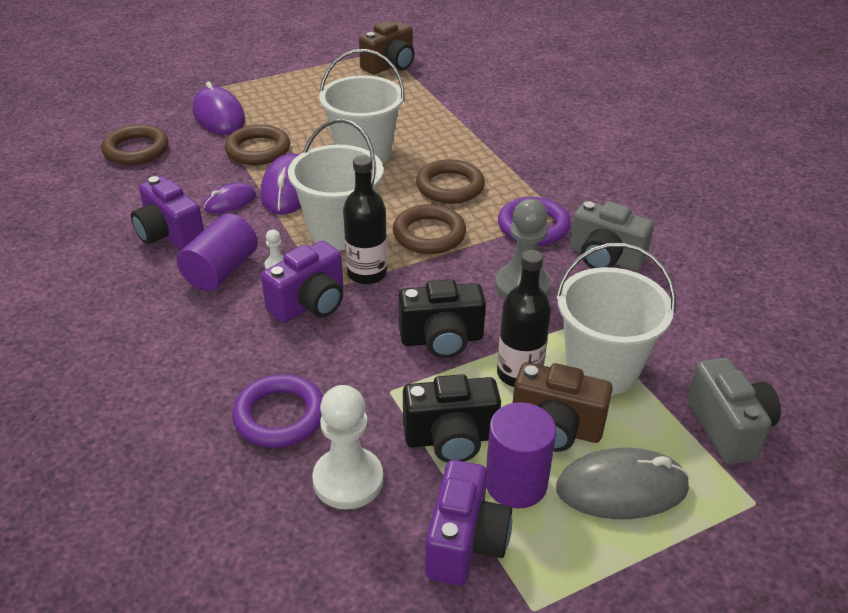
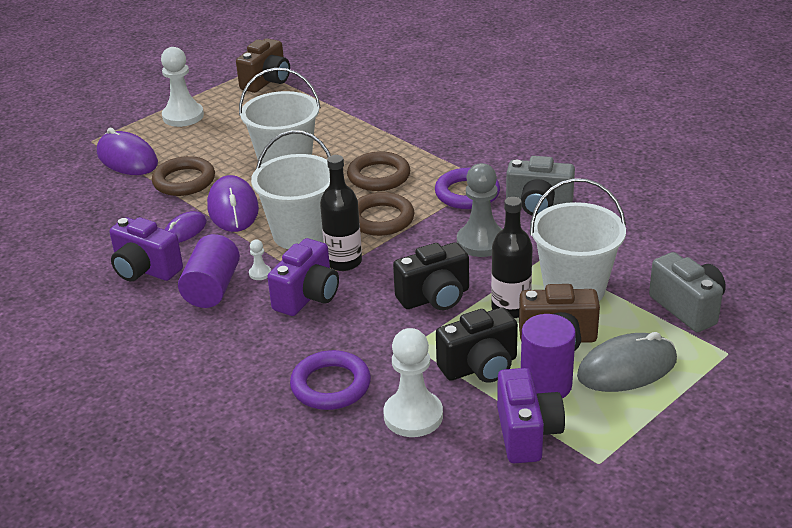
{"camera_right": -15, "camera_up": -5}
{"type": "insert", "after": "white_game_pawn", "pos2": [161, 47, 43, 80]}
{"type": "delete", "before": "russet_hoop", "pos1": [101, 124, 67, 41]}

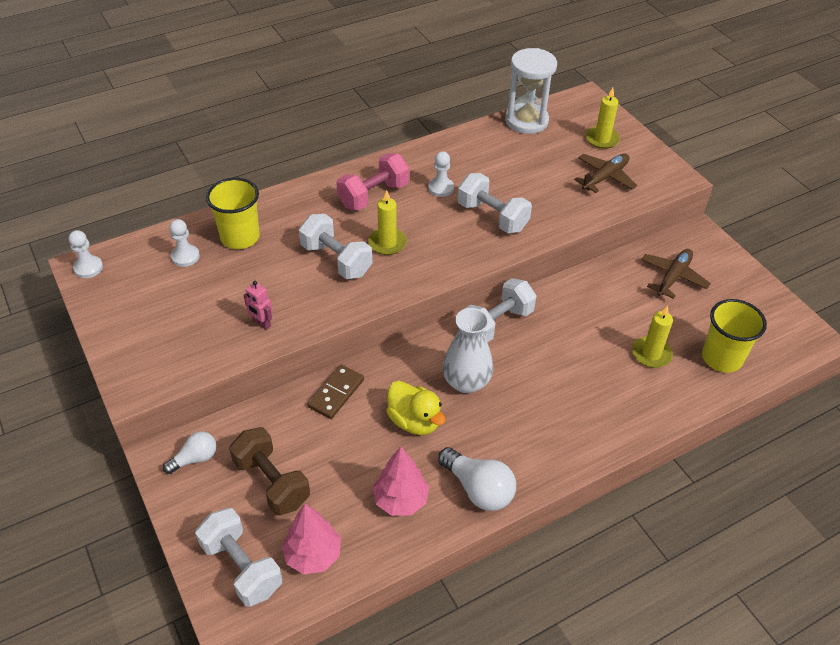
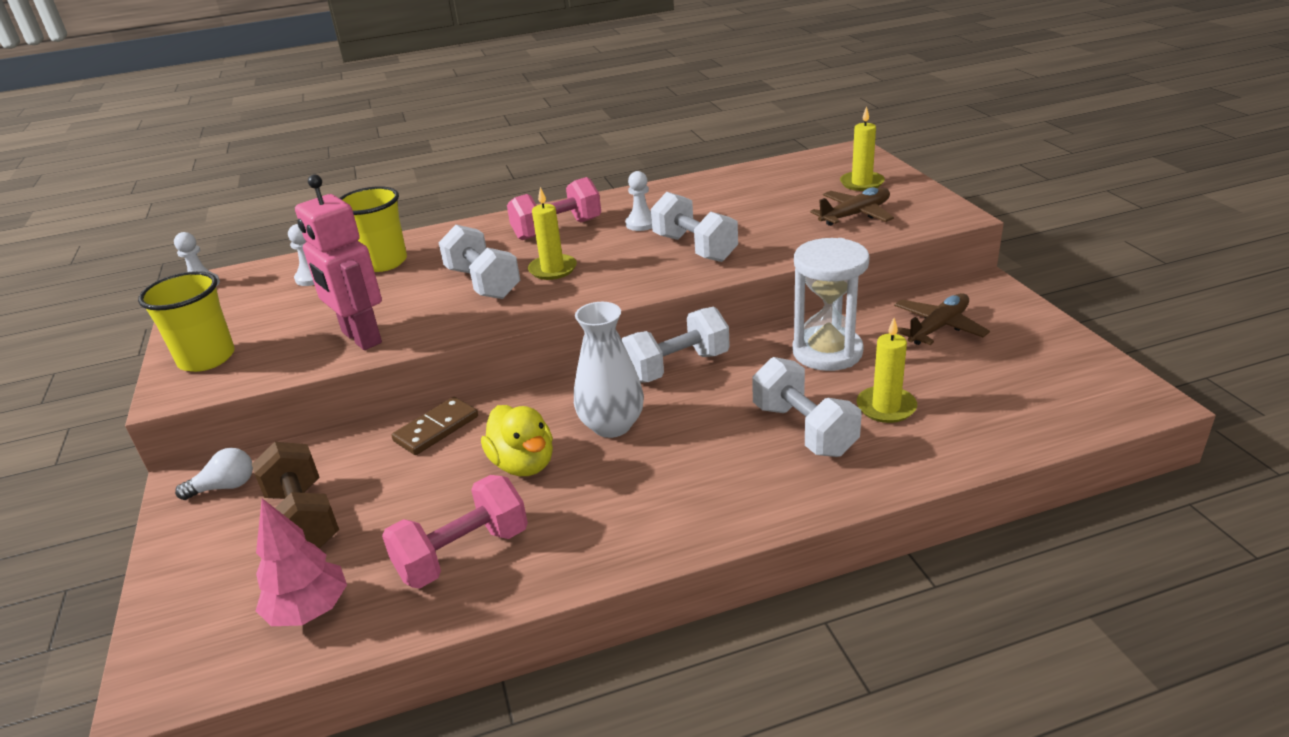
{"camera_right": 15, "camera_up": -15}
{"type": "move", "before": "bright_yellow_cup", "pos1": [702, 299, 65, 74], "pos2": [138, 271, 97, 101]}
{"type": "resize", "before": "pink_robot_figure", "pos1": [244, 281, 29, 49], "pos2": [295, 175, 87, 175], "scale": 2.18}
{"type": "replace", "before": "pink_fir_tree", "after": "pink_dumbbell", "pos1": [372, 447, 57, 69], "pos2": [382, 475, 146, 114]}
{"type": "move", "before": "white_dumbbell", "pos1": [195, 508, 87, 99], "pos2": [752, 357, 109, 100]}
{"type": "move", "before": "white_sandglass", "pos1": [505, 48, 52, 86], "pos2": [793, 238, 77, 133]}
{"type": "delete", "before": "white_lightbulb", "pos1": [438, 447, 78, 64]}

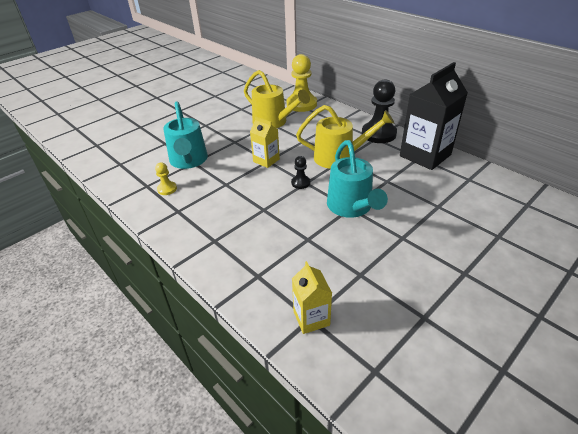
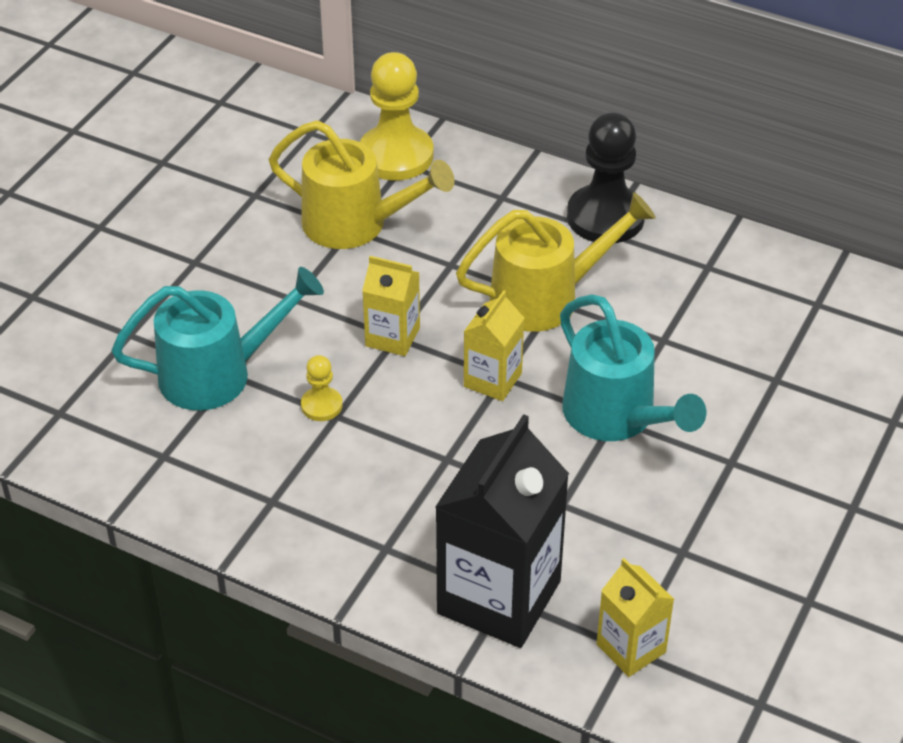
{"camera_right": -20, "camera_up": 5}
{"type": "rotate", "before": "teal_watering_pot", "pos1": [163, 101, 45, 68], "pos2": [111, 267, 213, 143], "turn": -75}
{"type": "move", "before": "bright_yellow_game_pawn", "pos1": [155, 162, 22, 33], "pos2": [301, 355, 41, 66]}
{"type": "move", "before": "jet-black_milk_carton", "pos1": [400, 62, 68, 108], "pos2": [435, 414, 134, 234]}
{"type": "replace", "before": "jet-black_game_pawn", "after": "bright_yellow_milk_carton", "pos1": [291, 156, 19, 33], "pos2": [464, 290, 60, 111]}

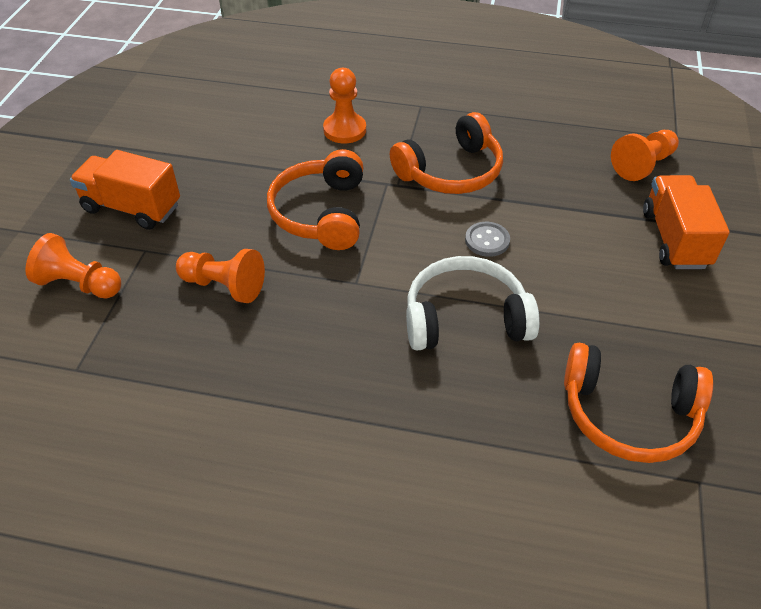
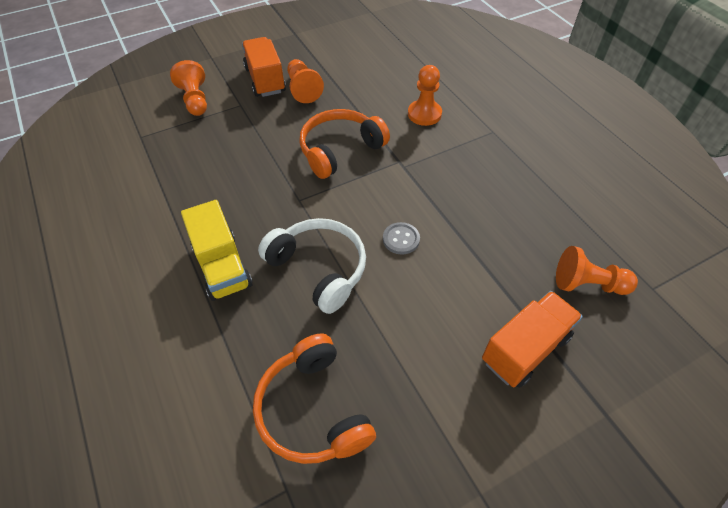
{"camera_right": 50, "camera_up": 5}
{"type": "insert", "after": "bright_yellow_lorry", "pos2": [181, 200, 71, 101]}
{"type": "move", "before": "orange_game_pawn", "pos1": [176, 249, 89, 54], "pos2": [287, 59, 37, 44]}
{"type": "delete", "before": "orange_over-ear_headphones", "pos1": [390, 112, 113, 82]}

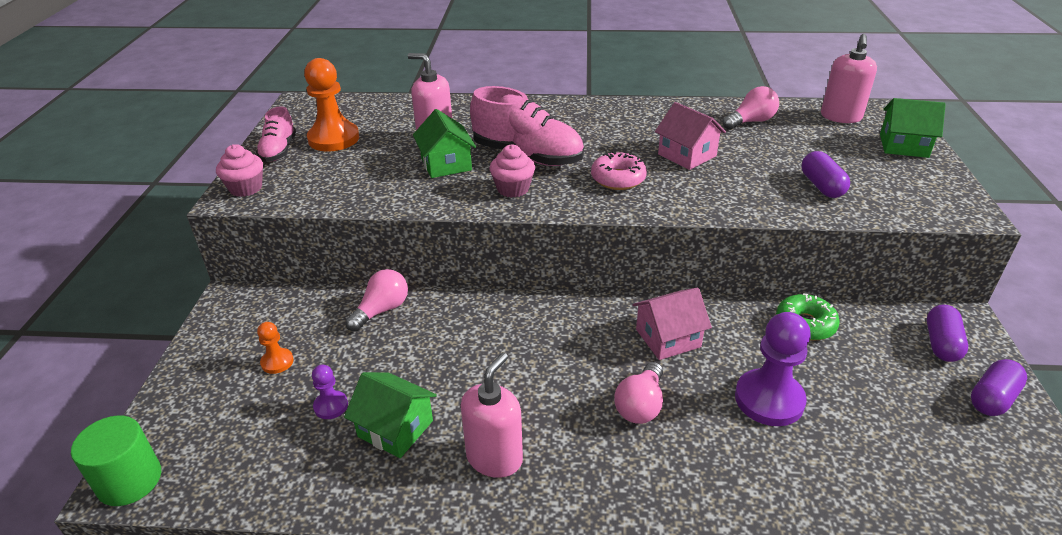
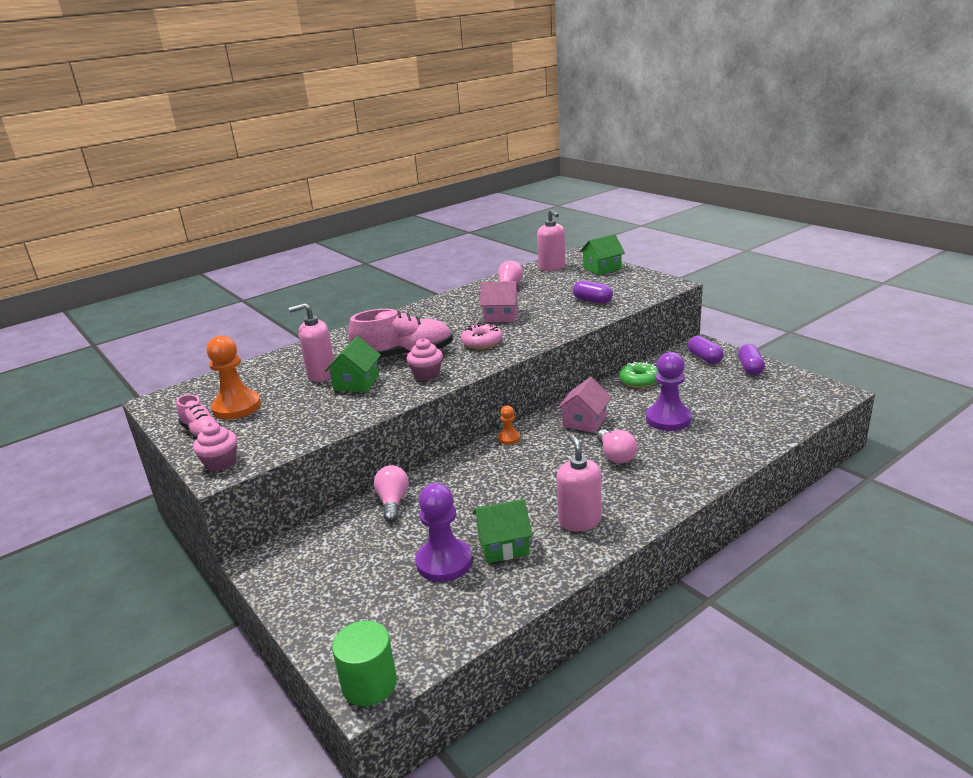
{"camera_right": -40, "camera_up": -10}
{"type": "rotate", "before": "green_house", "pos1": [413, 109, 63, 69], "pos2": [325, 336, 56, 56], "turn": 75}
{"type": "resize", "before": "royal_purple_game_pawn", "pos1": [312, 365, 36, 54], "pos2": [415, 483, 57, 99], "scale": 2.0}
{"type": "move", "before": "orange_game_pawn", "pos1": [257, 322, 37, 52], "pos2": [498, 405, 22, 40]}

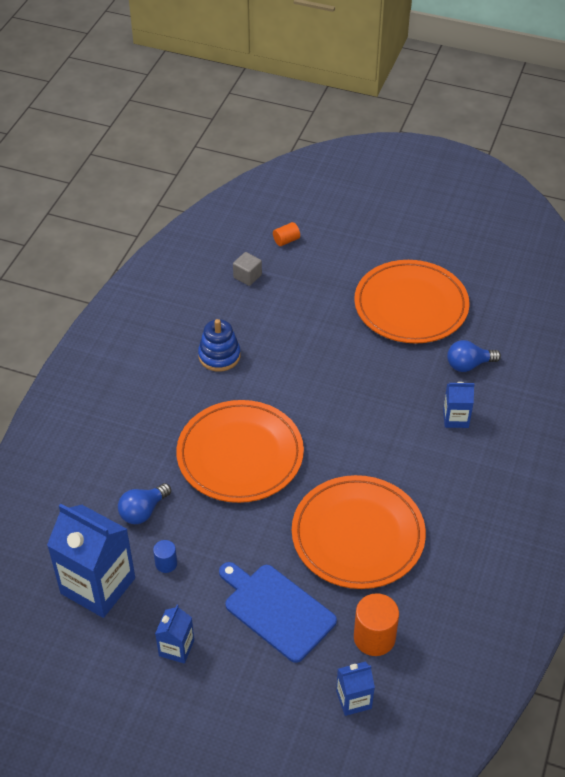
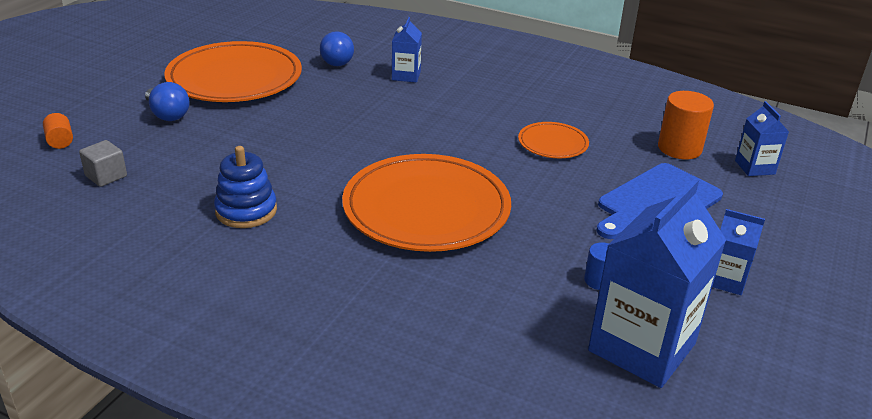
{"camera_right": -85, "camera_up": -15}
{"type": "move", "before": "royal_blue_lightbulb", "pos1": [118, 483, 53, 41], "pos2": [145, 82, 45, 39]}
{"type": "resize", "before": "orange_dinner_plate", "pos1": [292, 475, 134, 114], "pos2": [518, 122, 71, 36], "scale": 0.48}

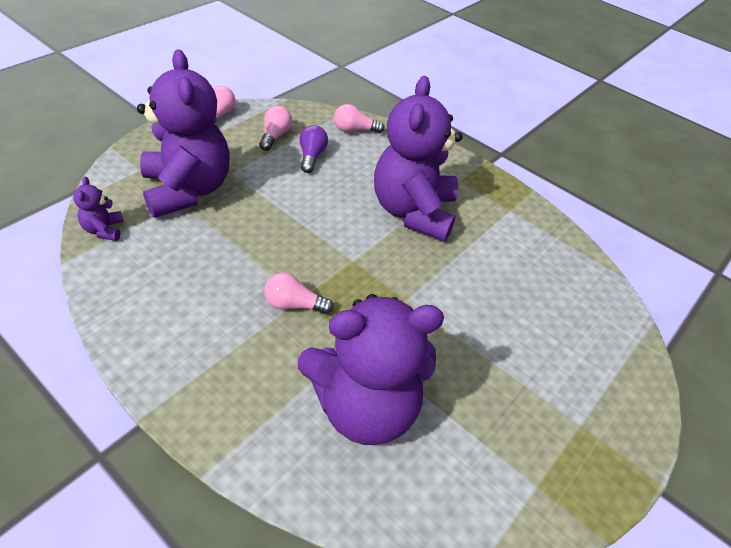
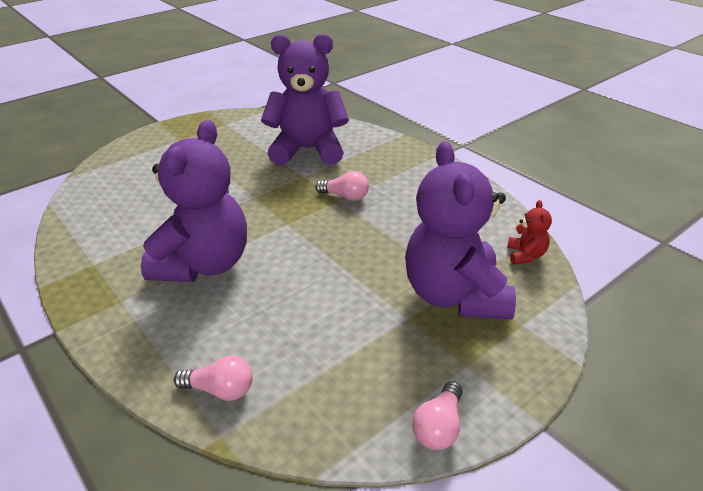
{"camera_right": -165, "camera_up": -10}
{"type": "recolor", "before": "royal_purple_teddy", "after": "scarlet_teddy", "pos1": [73, 177, 50, 64], "pos2": [507, 200, 45, 65]}
{"type": "delete", "before": "pink_lightbulb", "pos1": [259, 106, 33, 45]}
{"type": "delete", "before": "royal_purple_lightbulb", "pos1": [299, 125, 29, 48]}

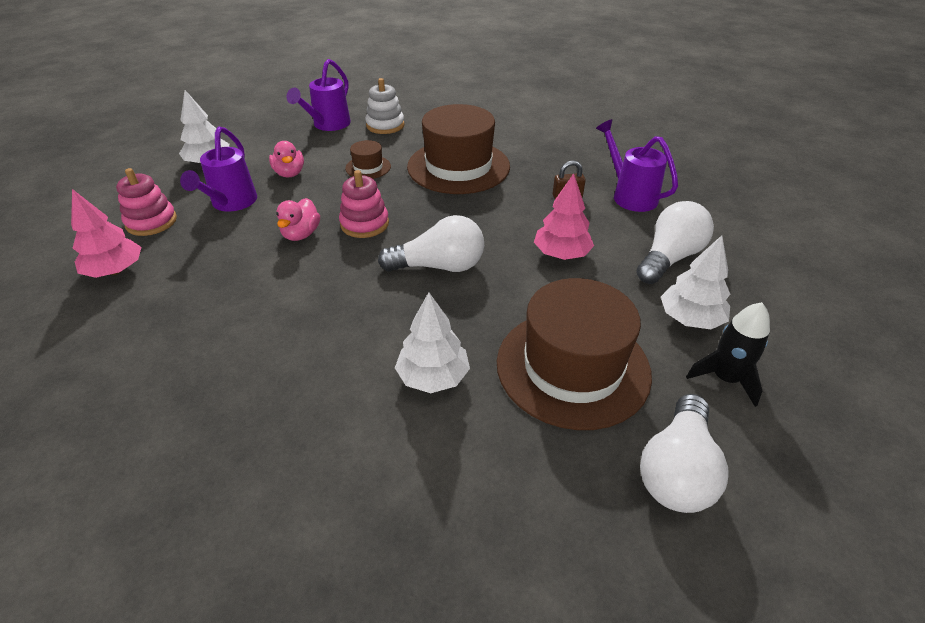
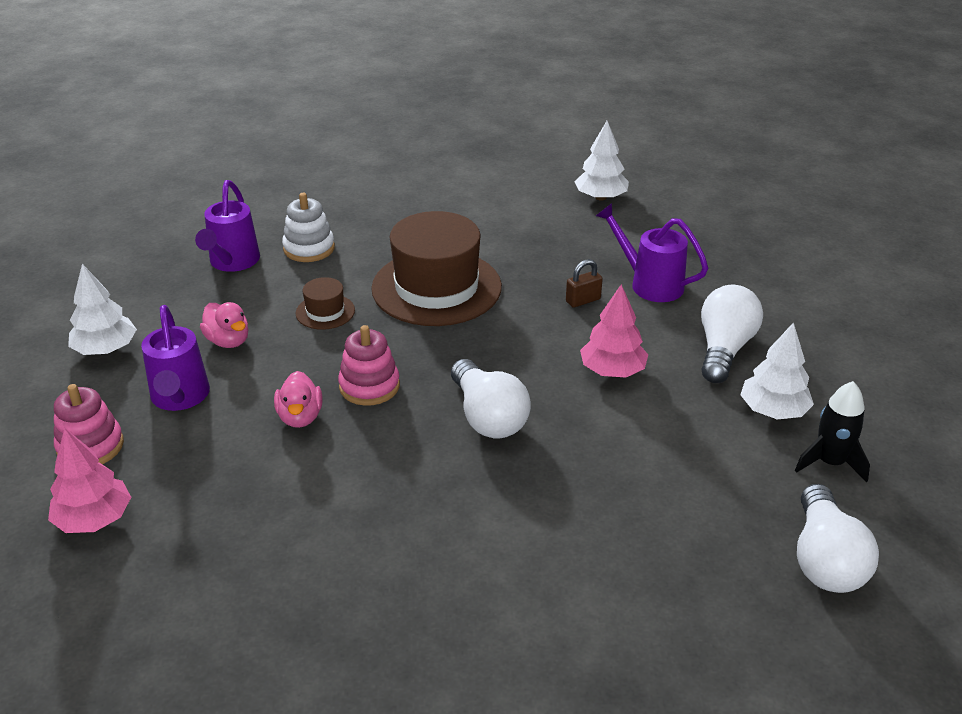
{"camera_right": -20, "camera_up": -5}
{"type": "rotate", "before": "white_lightbulb", "pos1": [378, 215, 106, 57], "pos2": [451, 359, 80, 80], "turn": 90}
{"type": "move", "before": "white_fir_tree", "pos1": [395, 292, 75, 101], "pos2": [574, 121, 55, 80]}
{"type": "delete", "before": "russet_top_hat", "pos1": [497, 278, 155, 152]}

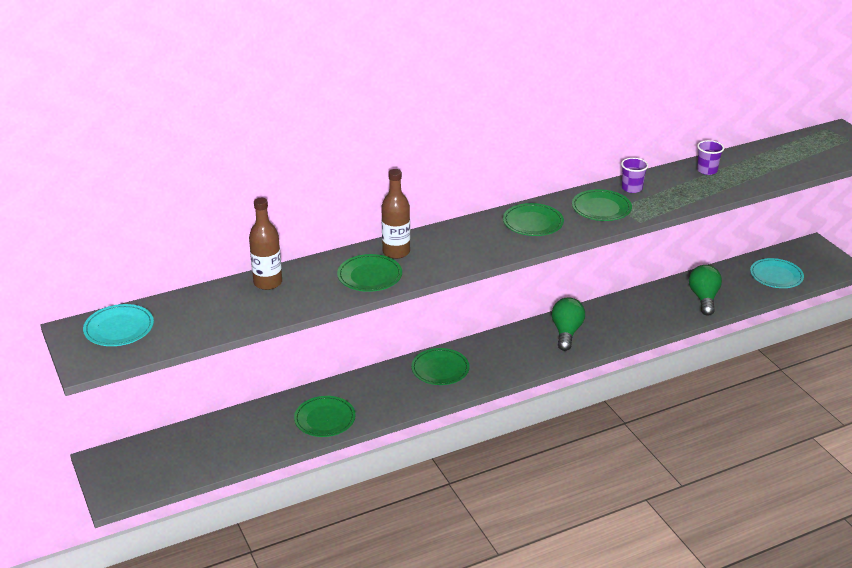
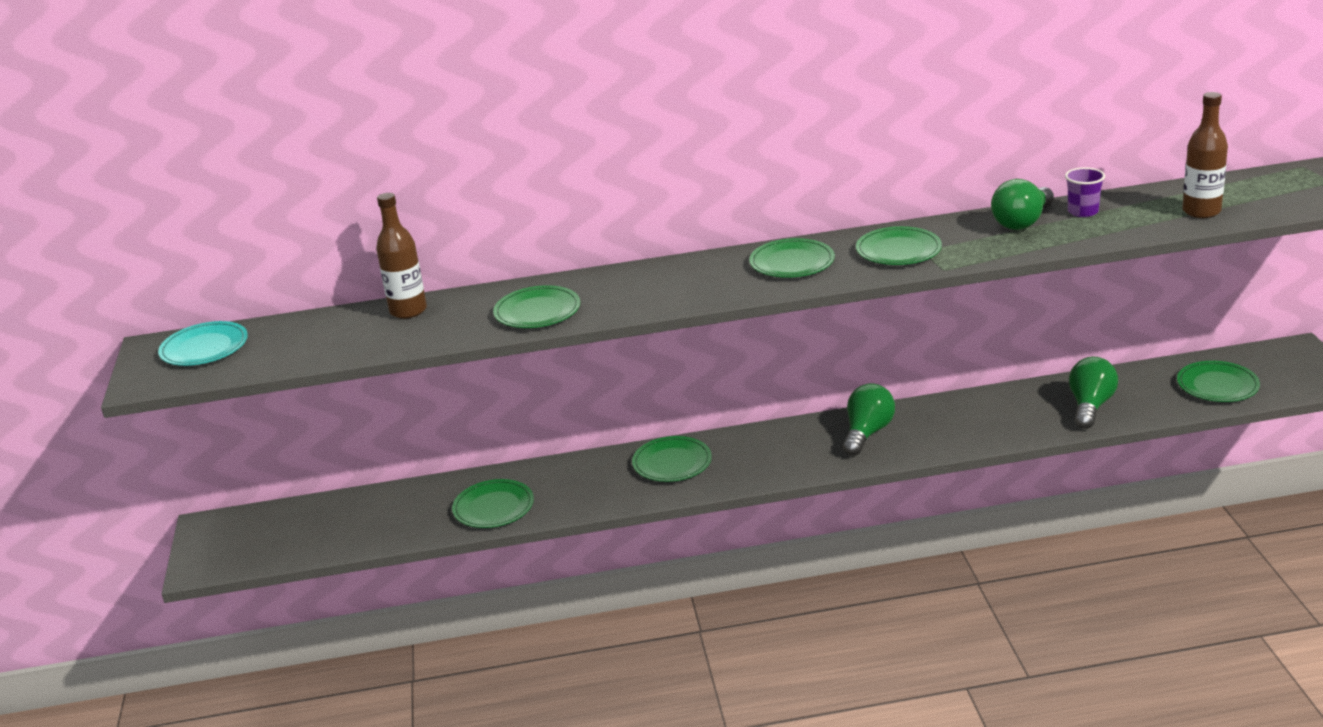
{"camera_right": 20, "camera_up": -5}
{"type": "insert", "after": "green_lightbulb", "pos2": [991, 179, 63, 51]}
{"type": "recolor", "before": "teal_dinner_plate", "after": "green_dinner_plate", "pos1": [750, 258, 54, 30], "pos2": [1177, 361, 83, 41]}
{"type": "move", "before": "russet_drink_bottle", "pos1": [381, 169, 29, 90], "pos2": [1182, 92, 46, 126]}
{"type": "delete", "before": "royal_purple_cup", "pos1": [621, 158, 28, 35]}

